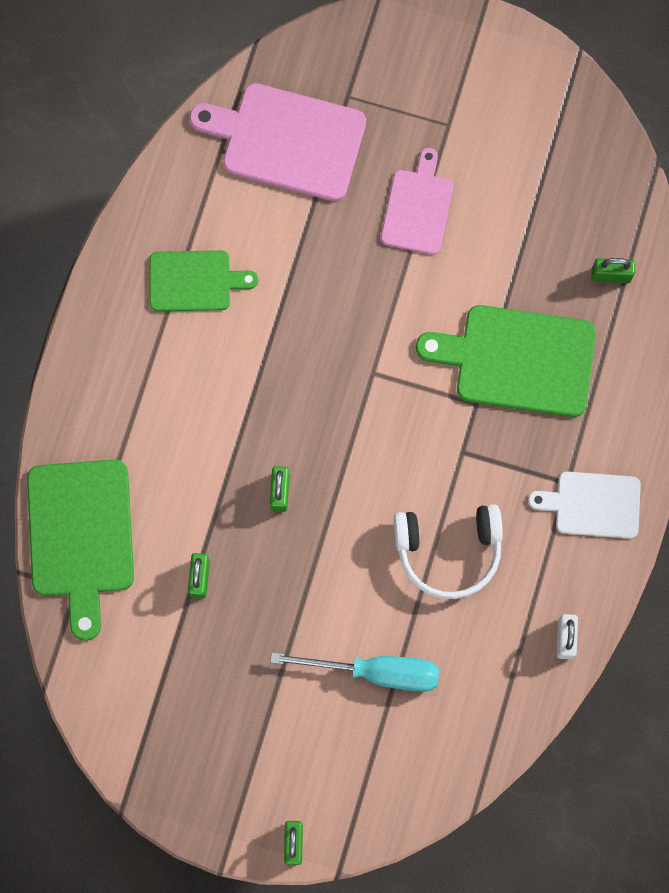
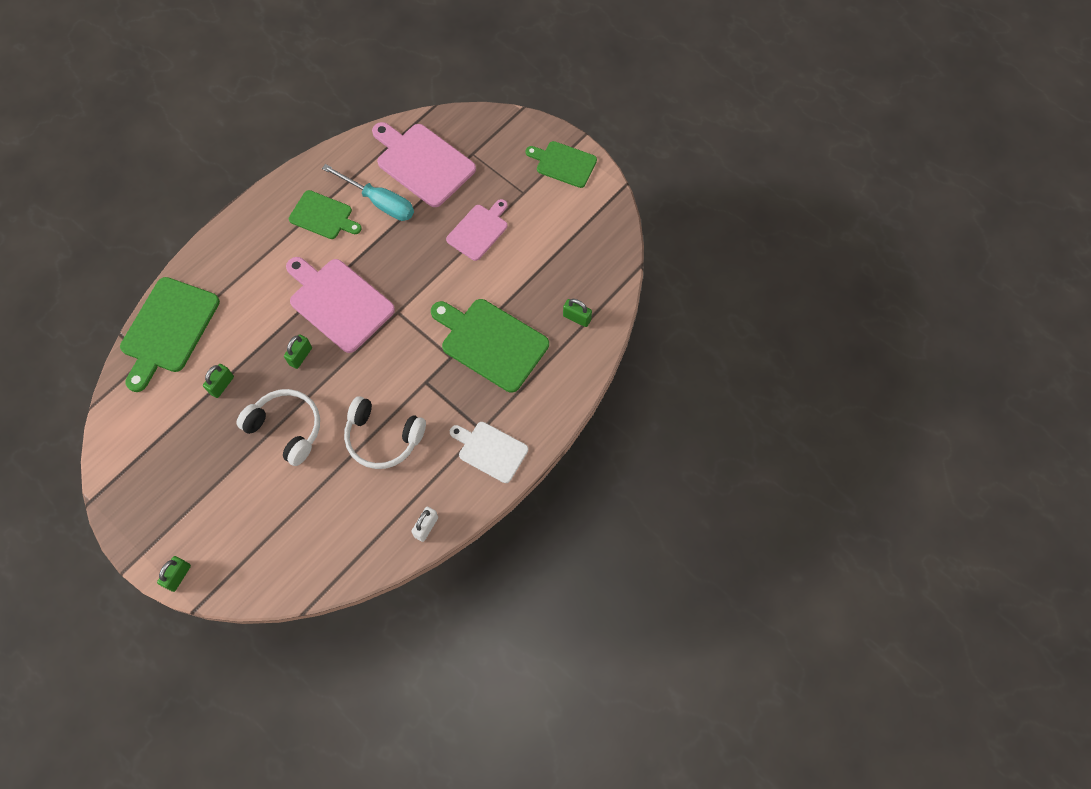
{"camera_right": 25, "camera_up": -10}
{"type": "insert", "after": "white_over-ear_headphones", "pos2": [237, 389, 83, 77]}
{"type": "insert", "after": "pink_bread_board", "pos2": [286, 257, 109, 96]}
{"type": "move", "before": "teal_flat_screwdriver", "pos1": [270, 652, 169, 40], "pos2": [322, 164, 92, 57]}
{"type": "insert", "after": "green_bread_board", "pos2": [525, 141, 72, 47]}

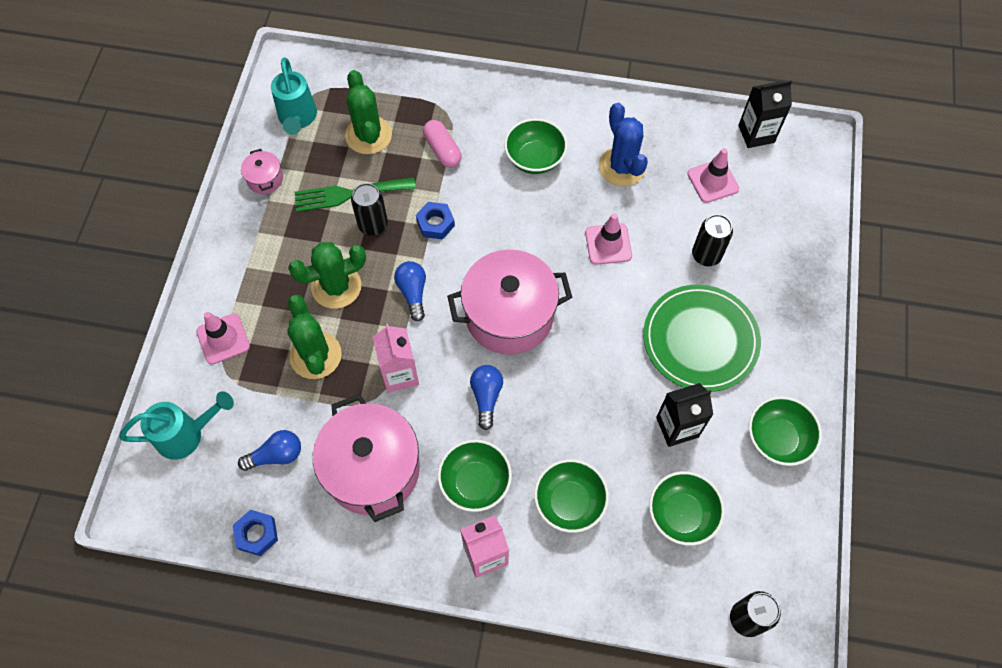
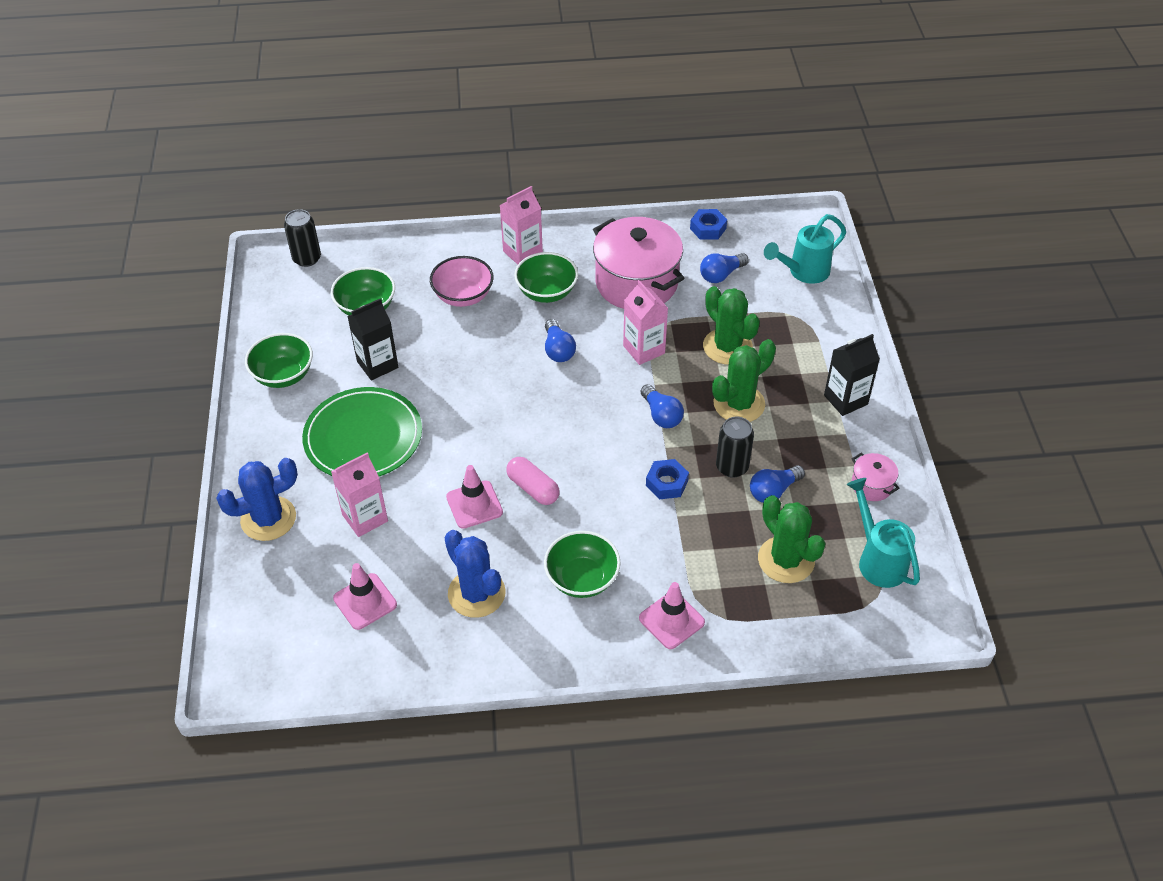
{"camera_right": 165, "camera_up": -15}
{"type": "insert", "after": "royal_blue_saguaro_cactus", "pos2": [216, 458, 82, 83]}
{"type": "replace", "before": "jet-black_can", "after": "pink_milk_carton", "pos1": [692, 214, 41, 52], "pos2": [331, 453, 57, 84]}
{"type": "recolor", "before": "green_deep_dish", "after": "pink_deep_dish", "pos1": [534, 459, 75, 74], "pos2": [430, 256, 64, 51]}
{"type": "move", "before": "pink_pill", "pos1": [423, 120, 39, 48], "pos2": [506, 457, 54, 48]}
{"type": "move", "before": "pink_safety_cone", "pos1": [196, 312, 54, 52], "pos2": [639, 582, 66, 67]}
{"type": "replace", "before": "green_fork", "after": "royal_blue_lightbulb", "pos1": [294, 177, 122, 35], "pos2": [750, 465, 55, 38]}
{"type": "move", "before": "jet-black_milk_carton", "pos1": [738, 80, 54, 68], "pos2": [824, 334, 56, 82]}
{"type": "delete", "before": "pink_pot", "pos1": [447, 250, 125, 105]}

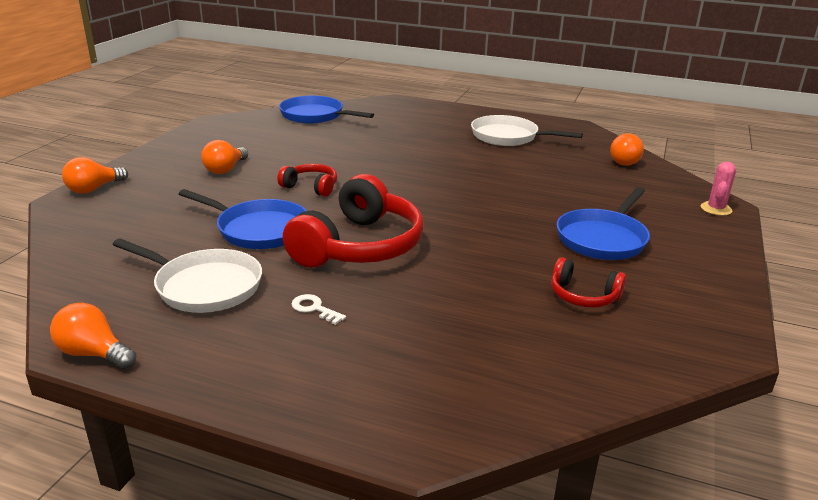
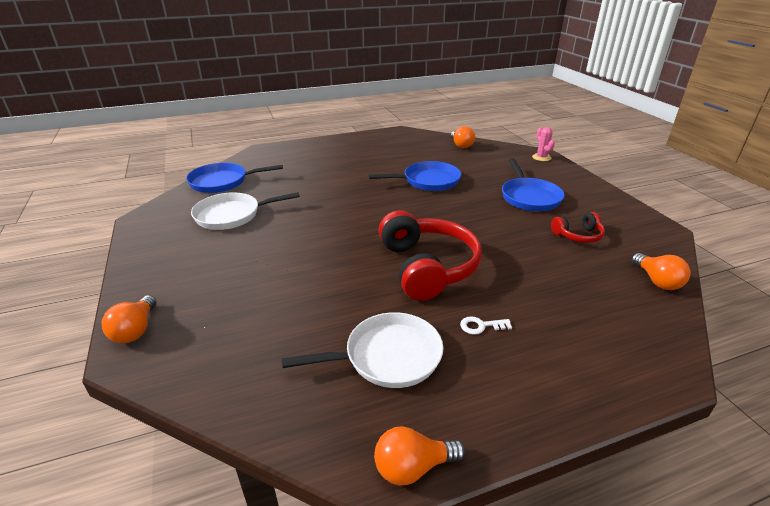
{"camera_right": -40, "camera_up": 5}
{"type": "move", "before": "white_skillet", "pos1": [471, 115, 112, 31], "pos2": [191, 192, 109, 38]}
{"type": "move", "before": "royal_blue_skillet", "pos1": [179, 189, 128, 60], "pos2": [368, 161, 93, 30]}
{"type": "move", "before": "orange_lightbulb", "pos1": [201, 140, 47, 34], "pos2": [632, 253, 59, 37]}
{"type": "delete", "before": "scarlet_over-ear_headphones", "pos1": [278, 164, 59, 33]}

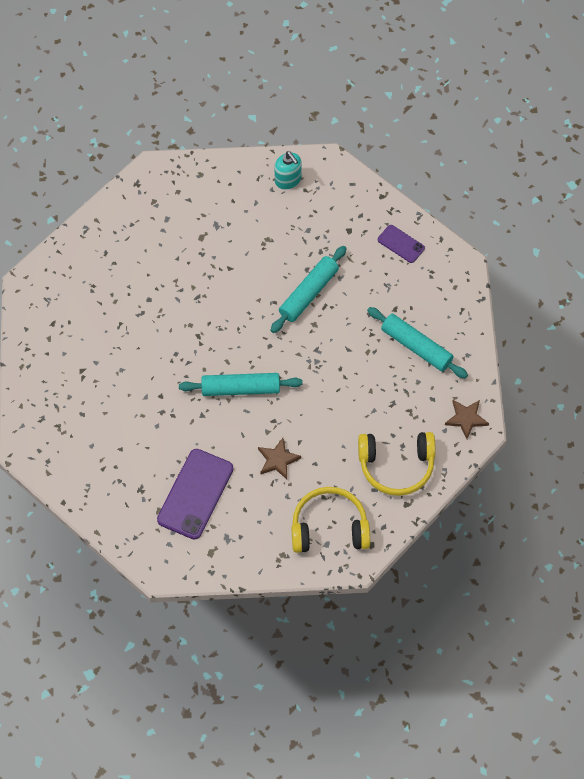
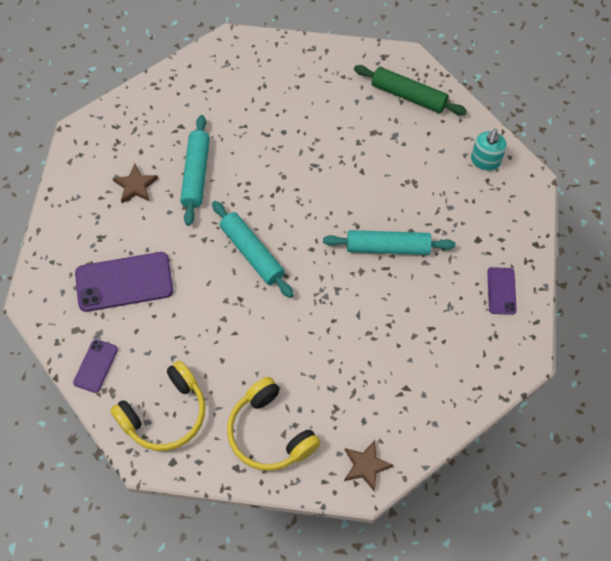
{"camera_right": 55, "camera_up": 0}
{"type": "insert", "after": "royal_purple_mobile_phone", "pos2": [73, 339, 45, 54]}
{"type": "rotate", "before": "bright_yellow_over-ear_headphones", "pos1": [291, 487, 79, 66], "pos2": [110, 360, 95, 91], "turn": 90}
{"type": "move", "before": "russet_star_shape", "pos1": [258, 438, 43, 41], "pos2": [113, 164, 45, 39]}
{"type": "move", "before": "teal_rolling_pin", "pos1": [367, 307, 101, 72], "pos2": [180, 115, 30, 111]}
{"type": "insert", "after": "green_rolling_pin", "pos2": [354, 65, 113, 50]}

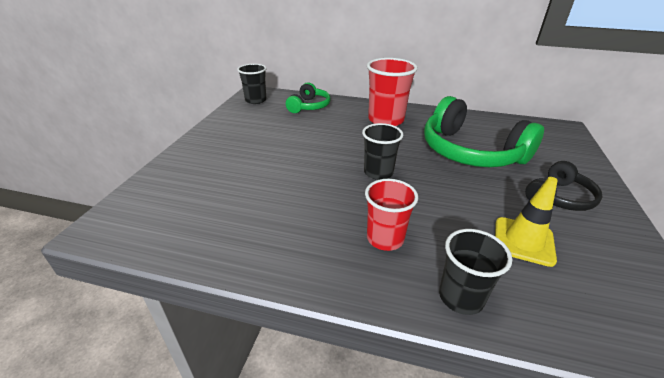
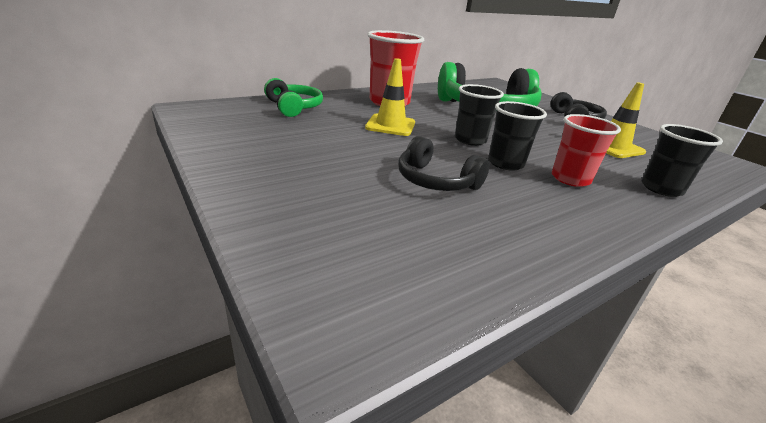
{"camera_right": -50, "camera_up": -5}
{"type": "insert", "after": "bright_yellow_safety_cone", "pos2": [365, 58, 50, 78]}
{"type": "insert", "after": "jet-black_over-ear_headphones", "pos2": [398, 136, 92, 55]}
{"type": "move", "before": "jet-black_cup", "pos1": [237, 64, 30, 40], "pos2": [488, 101, 59, 69]}

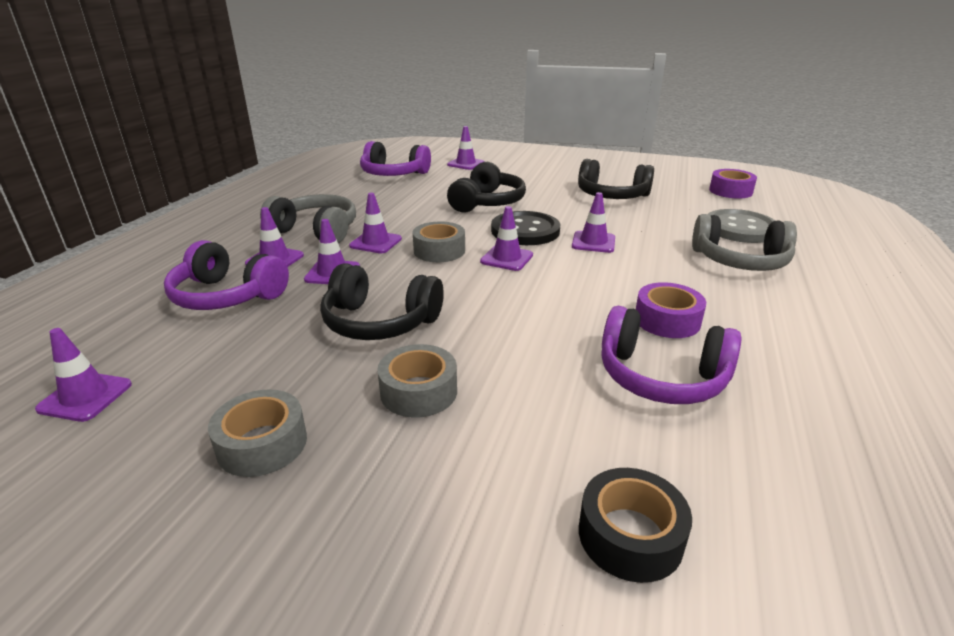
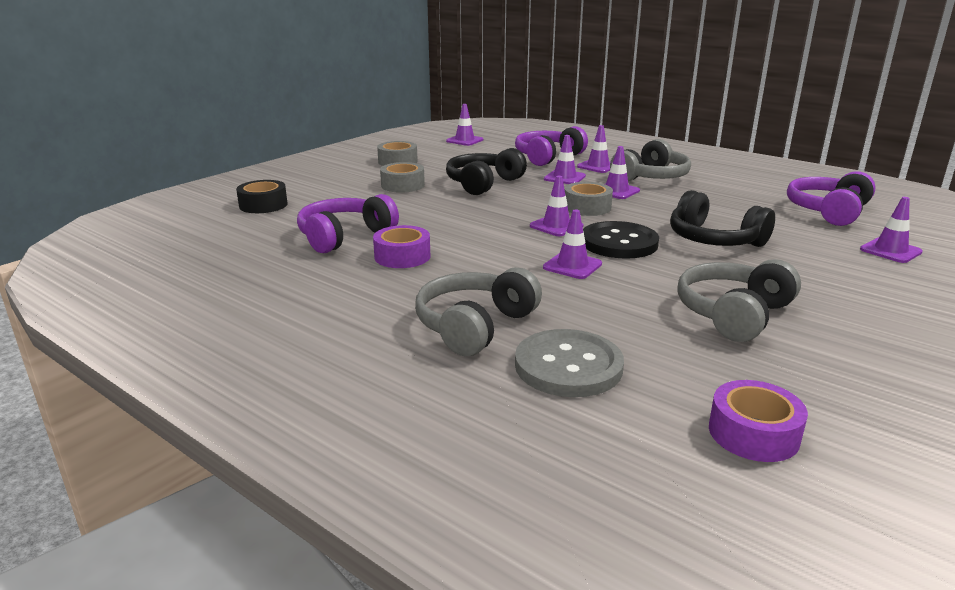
{"camera_right": 110, "camera_up": -5}
{"type": "recolor", "before": "jet-black_over-ear_headphones", "after": "grey_over-ear_headphones", "pos1": [578, 159, 76, 40], "pos2": [677, 259, 124, 83]}

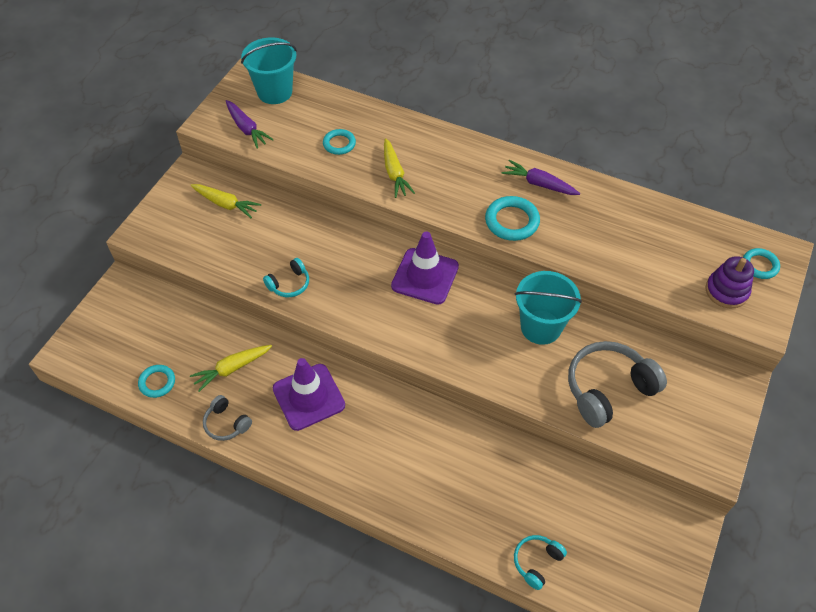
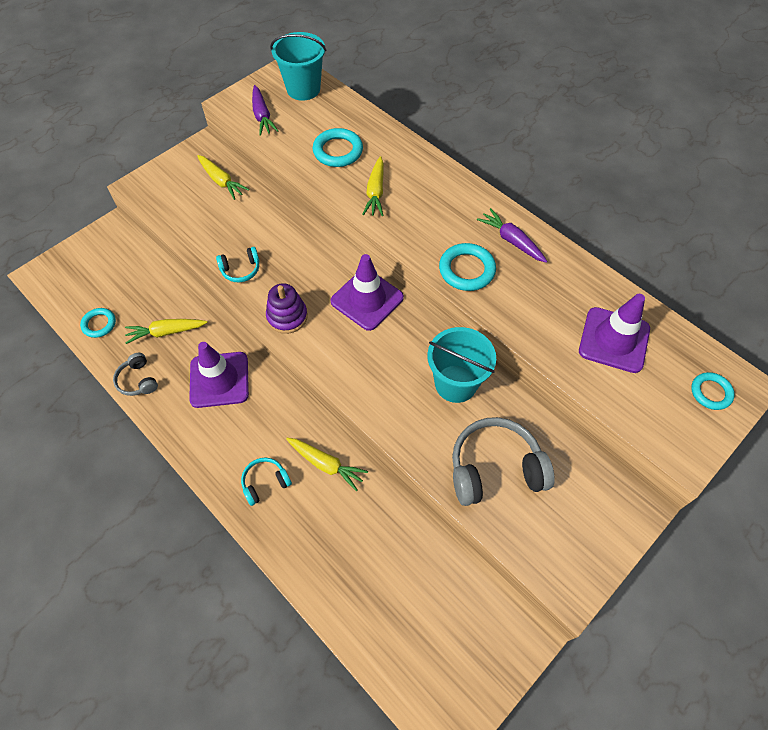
{"camera_right": 20, "camera_up": 5}
{"type": "move", "before": "teal_over-ear_headphones", "pos1": [514, 535, 53, 55], "pos2": [241, 458, 51, 48]}
{"type": "move", "before": "royal_purple_stacking_toy", "pos1": [706, 256, 48, 52], "pos2": [266, 283, 42, 51]}
{"type": "insert", "after": "bright_yellow_root_vegetable", "pos2": [286, 438, 82, 53]}
{"type": "resize", "before": "teal_hoop", "pos1": [323, 129, 33, 26], "pos2": [313, 128, 50, 39], "scale": 1.54}
{"type": "insert", "after": "royal_purple_safety_cone", "pos2": [579, 294, 71, 79]}

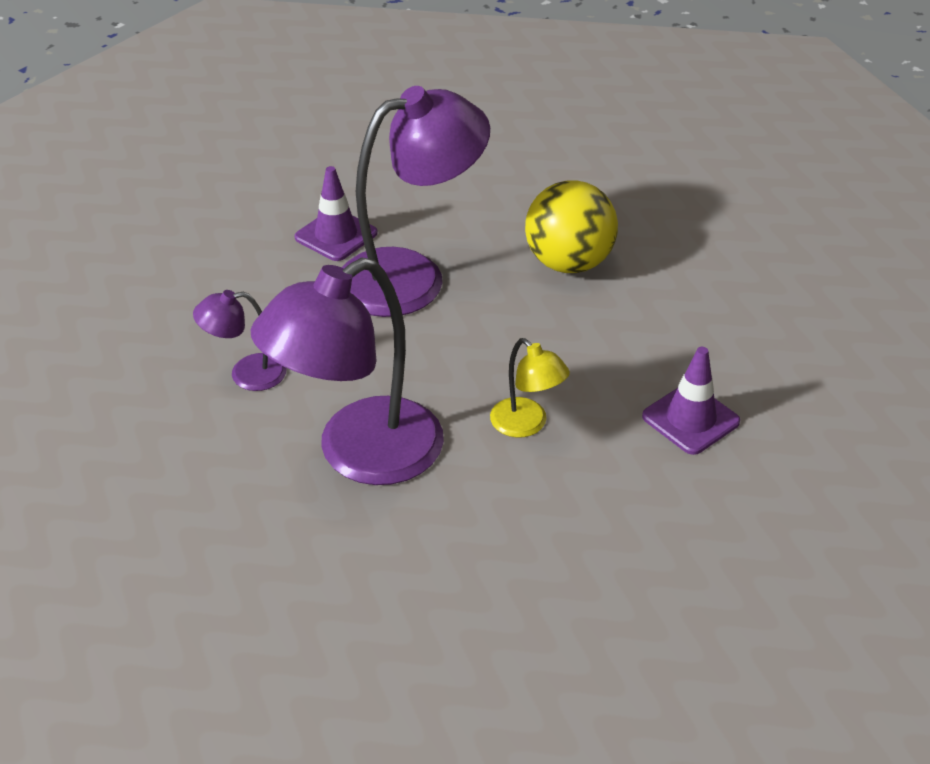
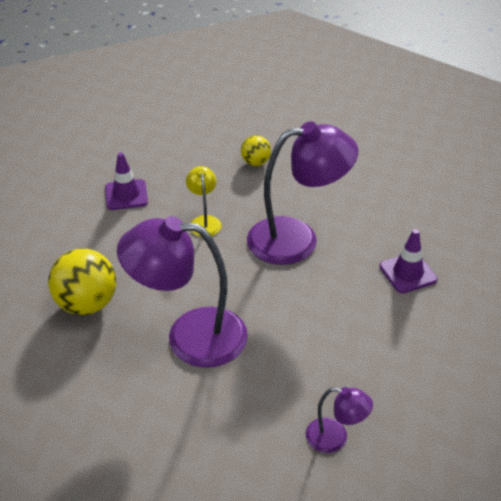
{"camera_right": -150, "camera_up": 0}
{"type": "insert", "after": "bright_yellow_play_ball", "pos2": [241, 135, 30, 31]}
{"type": "move", "before": "royal_purple_reading_lamp", "pos1": [193, 290, 93, 101], "pos2": [306, 387, 67, 66]}
{"type": "move", "before": "royal_purple_safety_cone", "pos1": [294, 166, 84, 95], "pos2": [380, 229, 58, 64]}

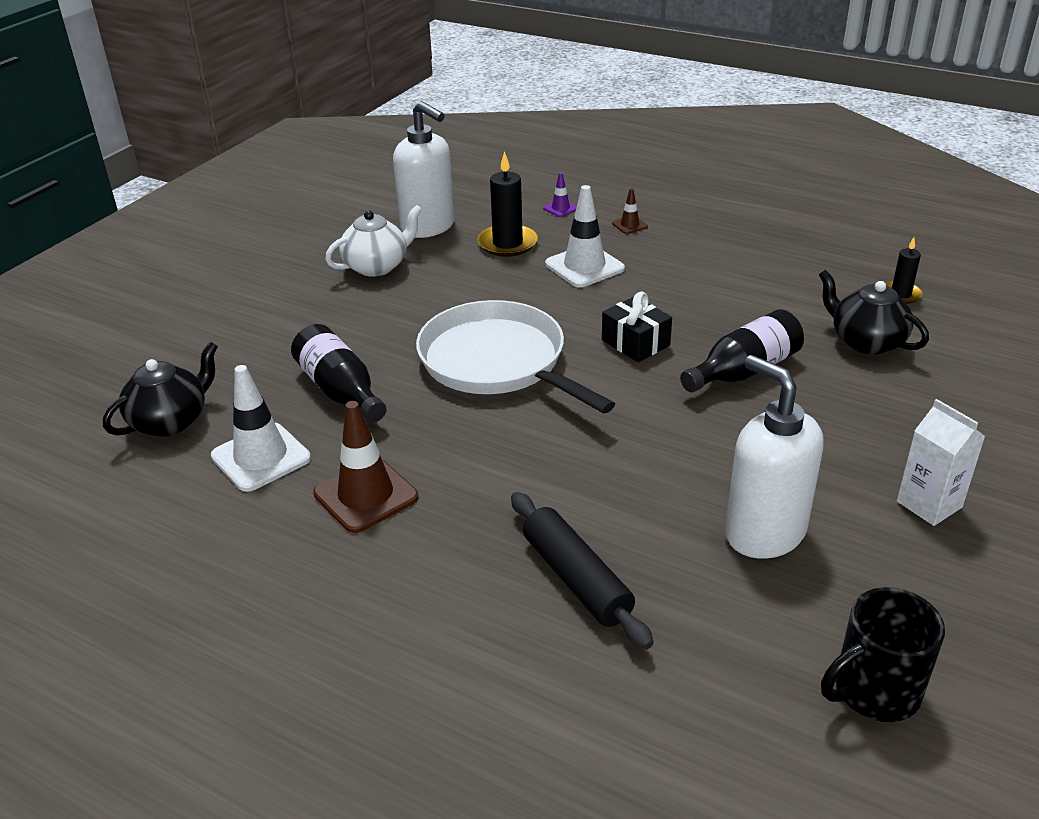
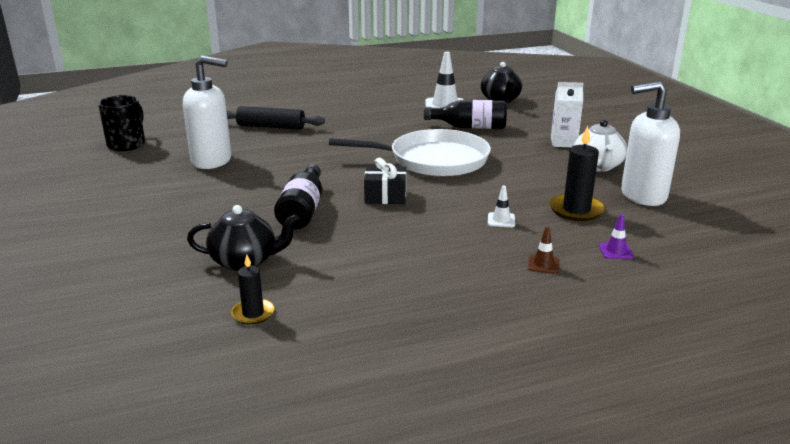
{"camera_right": 130, "camera_up": -10}
{"type": "resize", "before": "white_safety_cone", "pos1": [545, 185, 80, 102], "pos2": [488, 185, 27, 42], "scale": 0.48}
{"type": "move", "before": "white_milk_carton", "pos1": [897, 399, 88, 127], "pos2": [551, 82, 33, 65]}
{"type": "delete", "before": "russet_safety_cone", "pos1": [313, 401, 105, 132]}

